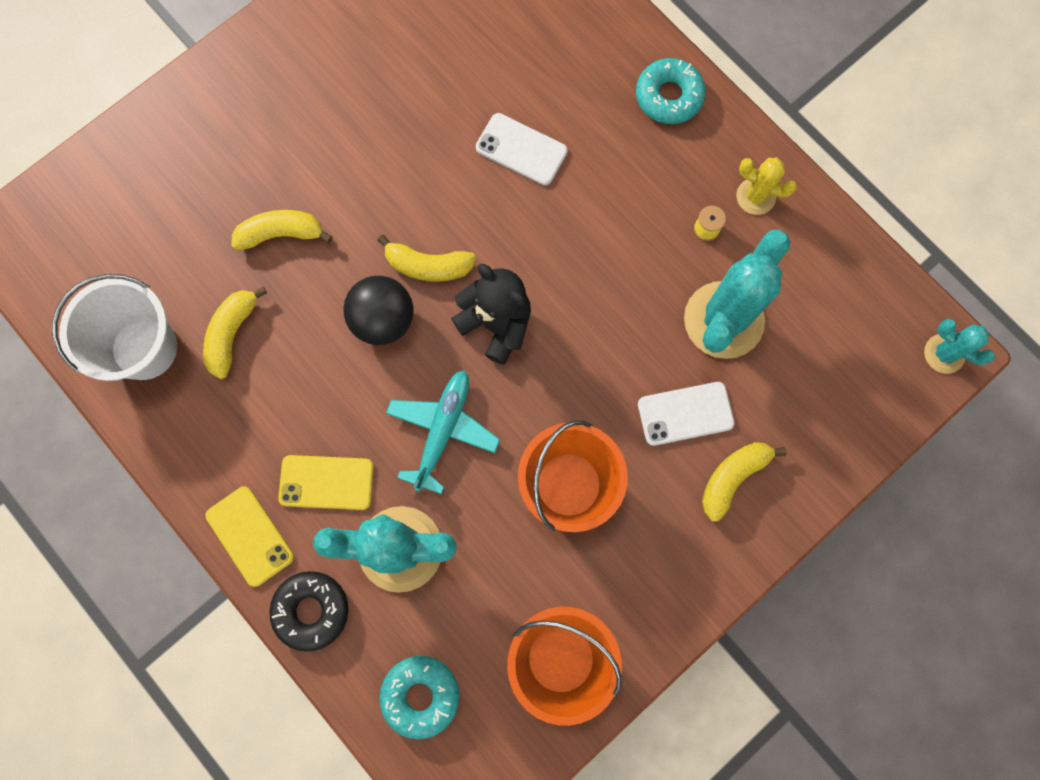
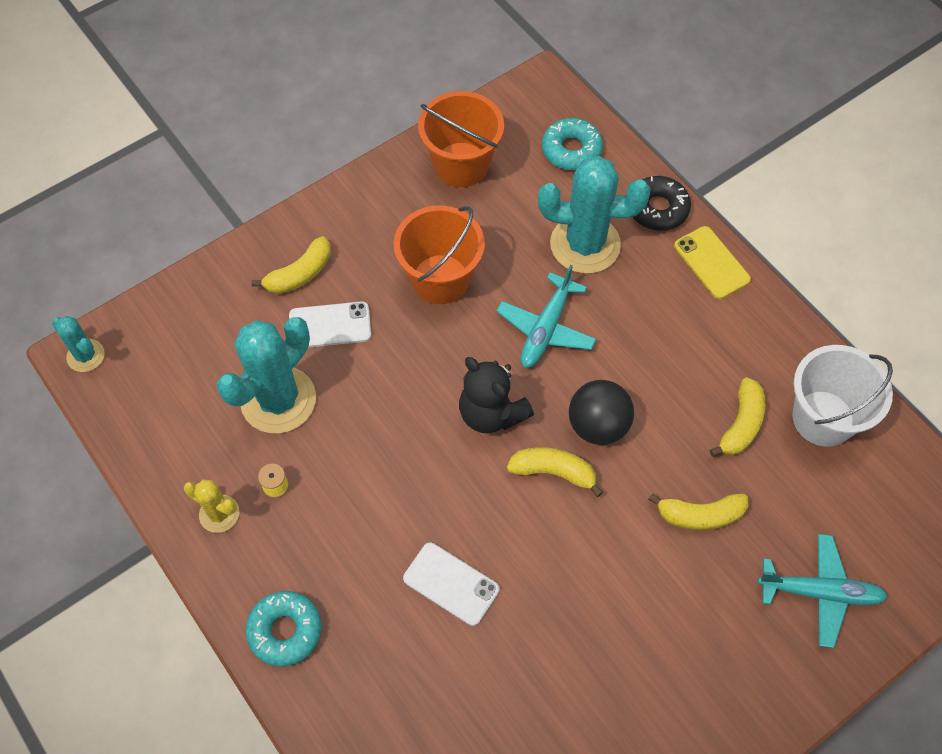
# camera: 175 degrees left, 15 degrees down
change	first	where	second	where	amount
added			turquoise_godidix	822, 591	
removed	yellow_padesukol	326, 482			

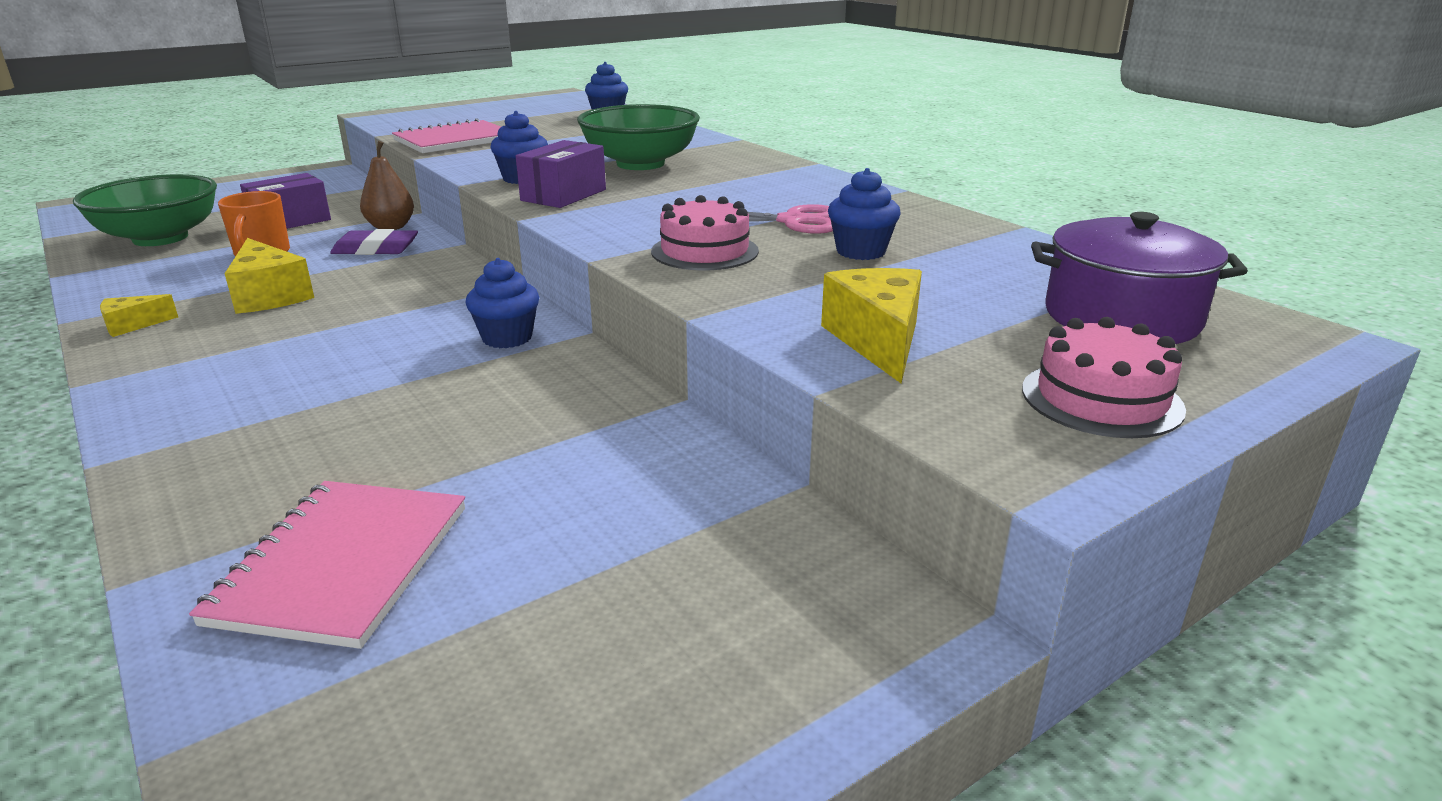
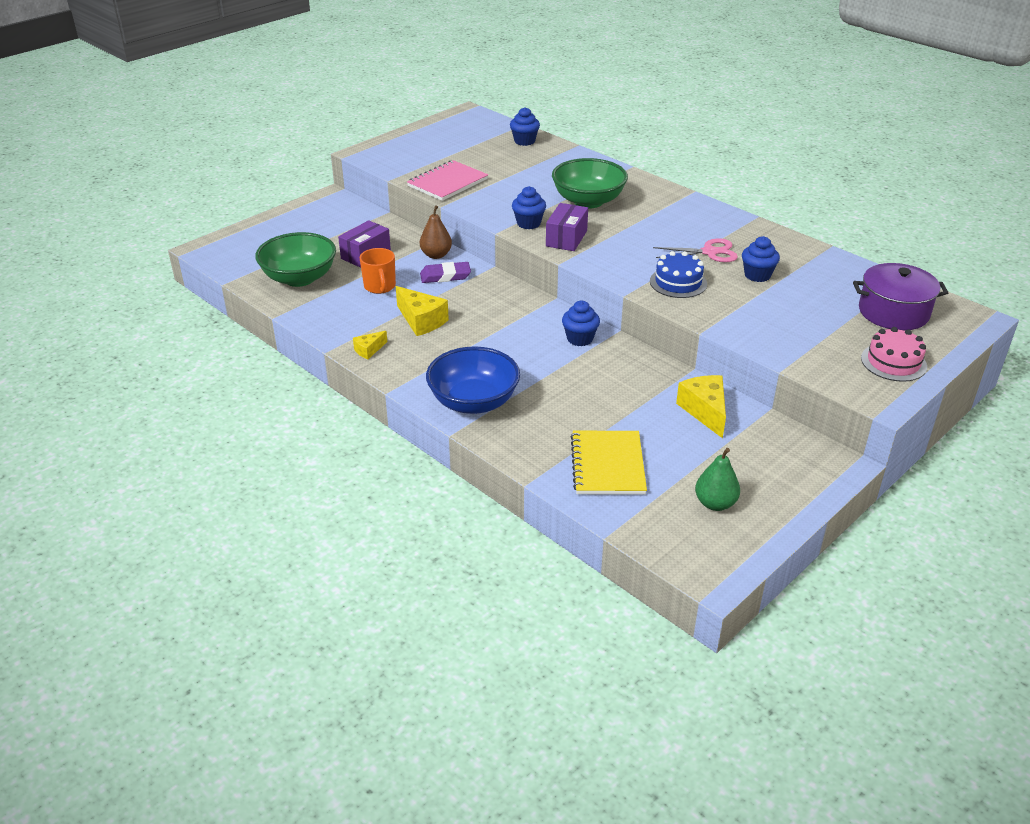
# camera: 10 degrees left, 10 degrees up
change	first	where	second	where	amount
added			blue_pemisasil	473, 380	
recoloured	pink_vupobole	327, 565	yellow_vupobole	609, 463	
recoloured	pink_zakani	705, 232	blue_zakani	678, 274	
moved	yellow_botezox	871, 325		701, 406	
added			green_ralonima	717, 479	

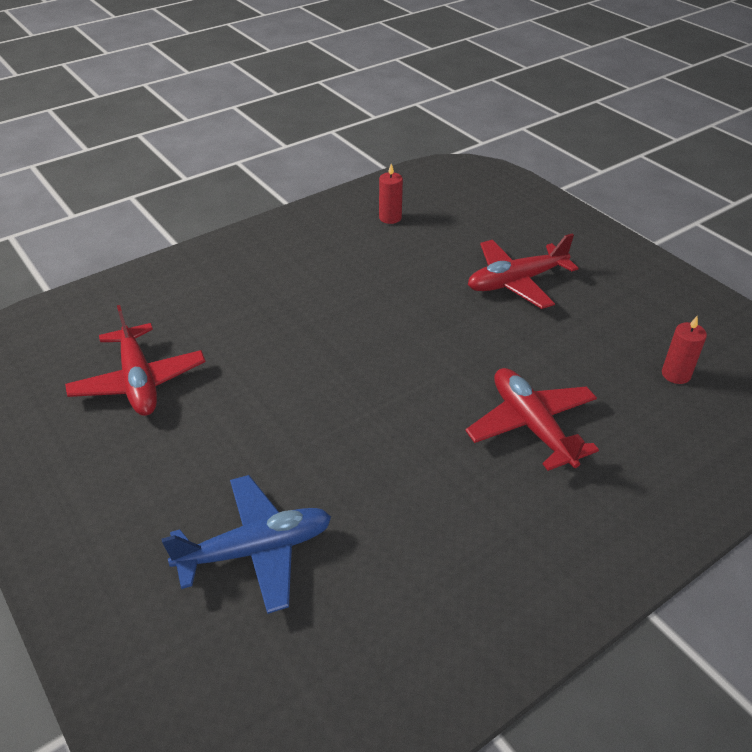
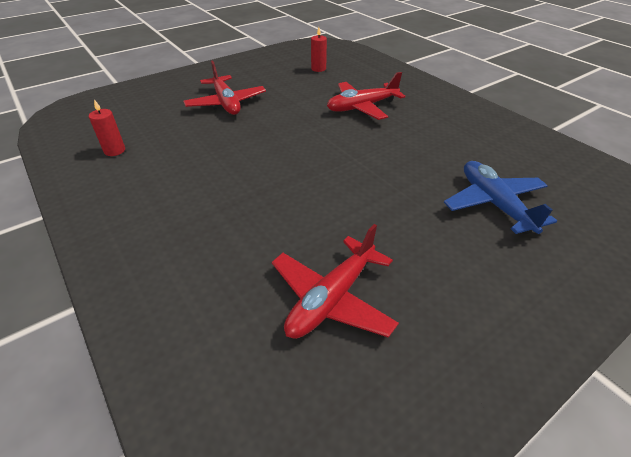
# camera: 90 degrees left, 0 degrees up
change	first	where	second	where	amount
turned	red_godidix	135, 360		335, 281	150 degrees clockwise

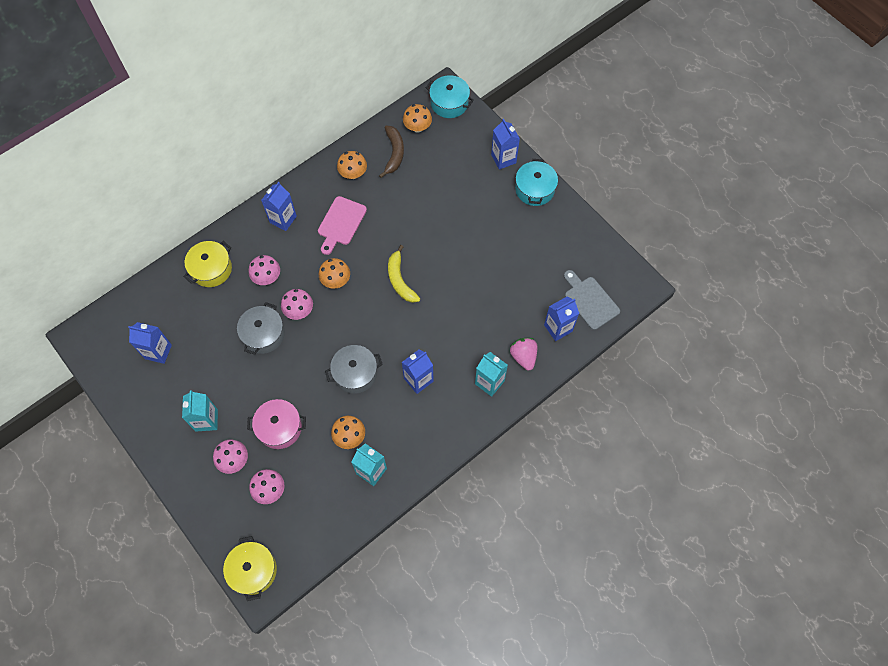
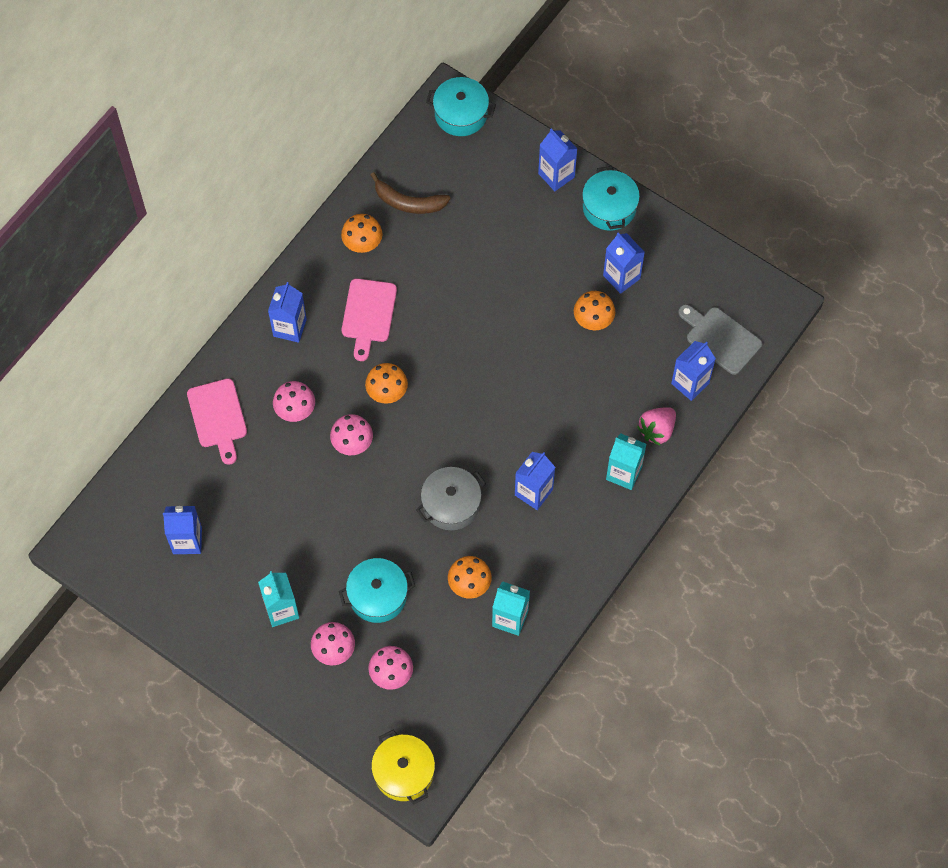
# camera: 15 degrees left, 0 degrees up
change	first	where	second	where	amount
replaced	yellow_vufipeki	207, 264	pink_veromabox	217, 421	
recoloured	pink_vufipeki	276, 424	turquoise_vufipeki	377, 590	
turned	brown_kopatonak	391, 152		410, 193	120 degrees clockwise
moved	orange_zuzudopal	417, 118		594, 311	
added			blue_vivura	624, 263	
turned	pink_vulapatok	523, 354		656, 426	105 degrees counterclockwise
removed	grey_vufipeki	261, 328			
removed	yellow_kopatonak	404, 274			

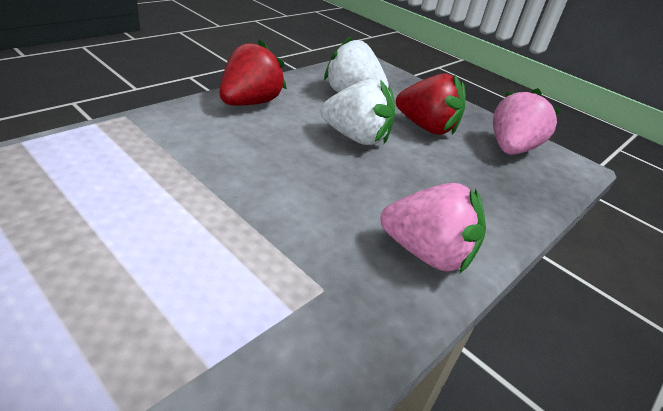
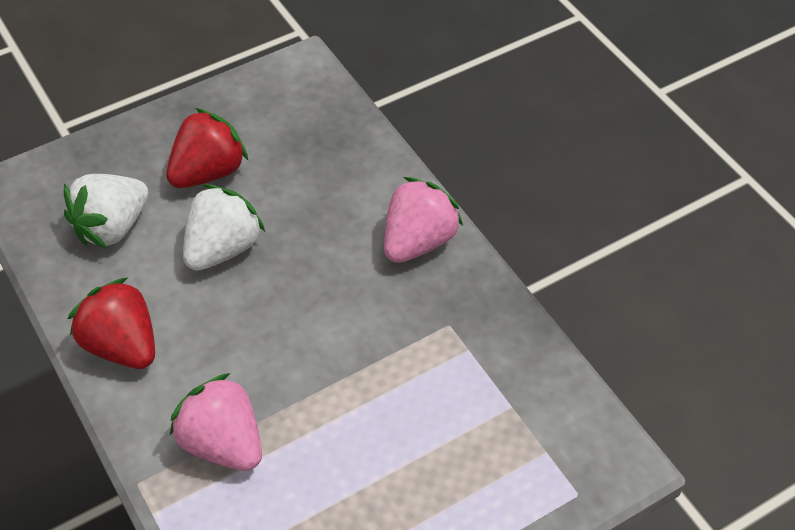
# camera: 70 degrees left, 15 degrees up
change	first	where	second	where	amount
moved	pink_vulapatok	527, 121		216, 422	

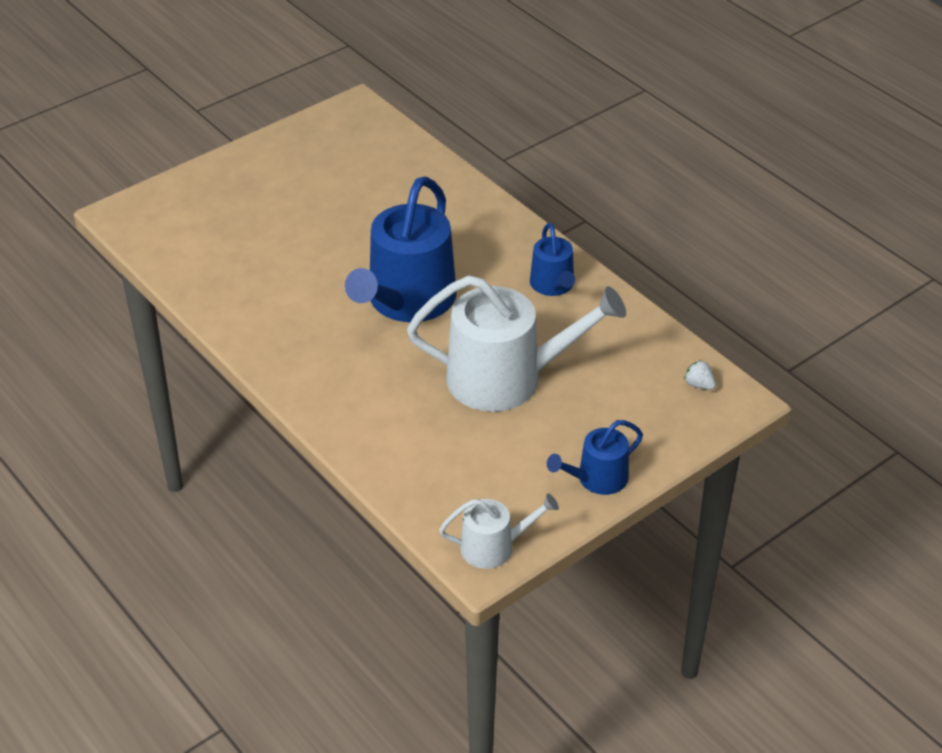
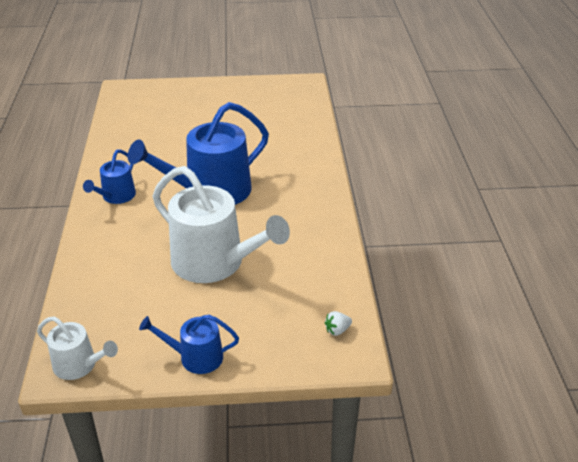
# camera: 35 degrees right, 5 degrees down
change	first	where	second	where	amount
moved	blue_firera	552, 259		109, 177	
turned	white_vulapatok	700, 375		338, 323	105 degrees counterclockwise

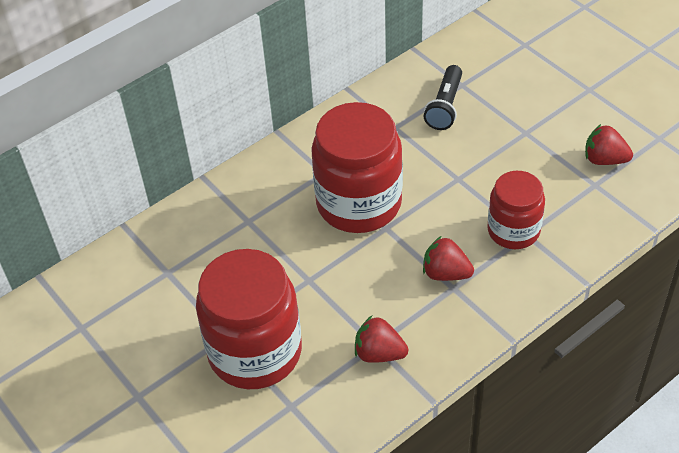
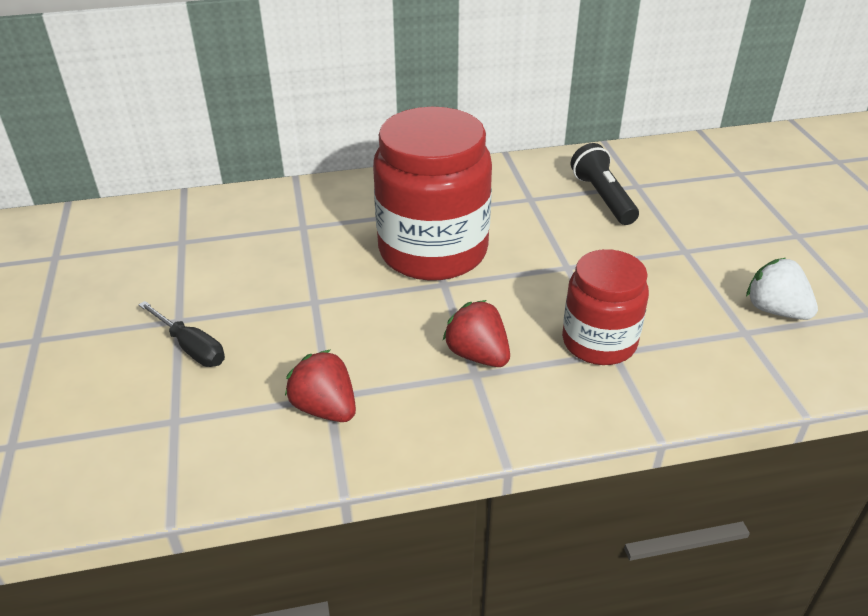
# camera: 25 degrees right, 10 degrees down
change	first	where	second	where	amount
replaced	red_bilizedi	249, 319	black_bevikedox	182, 334	
turned	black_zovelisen	443, 97		605, 184	120 degrees clockwise
recoloured	red_vulapatok	609, 144	white_vulapatok	782, 289	

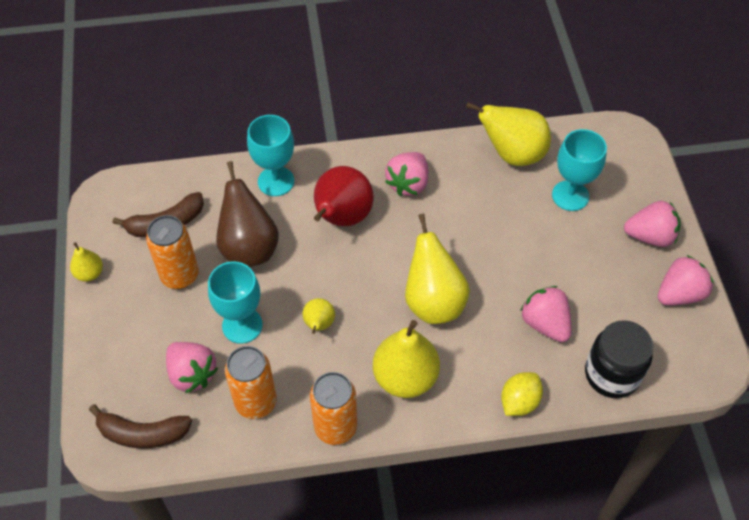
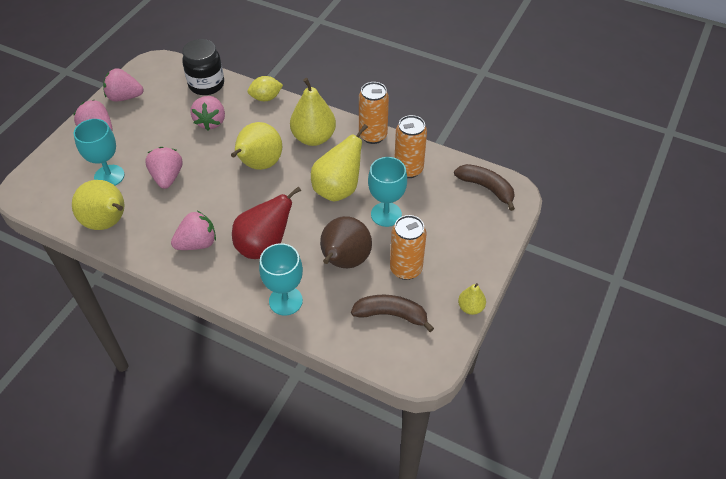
# camera: 145 degrees left, 5 degrees down
change	first	where	second	where	amount
moved	pink_vulapatok	192, 368		163, 168	
resized	yellow_ralonima	318, 316		339, 163	x1.96

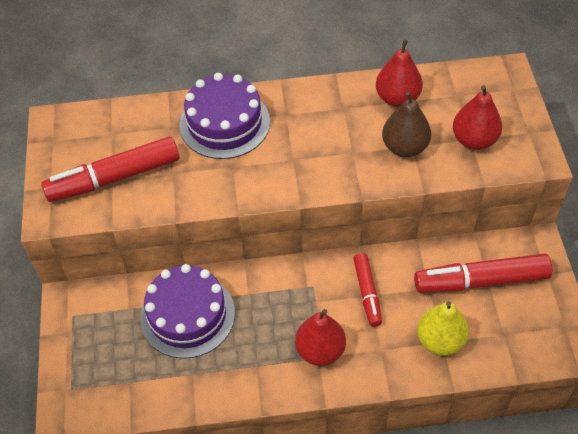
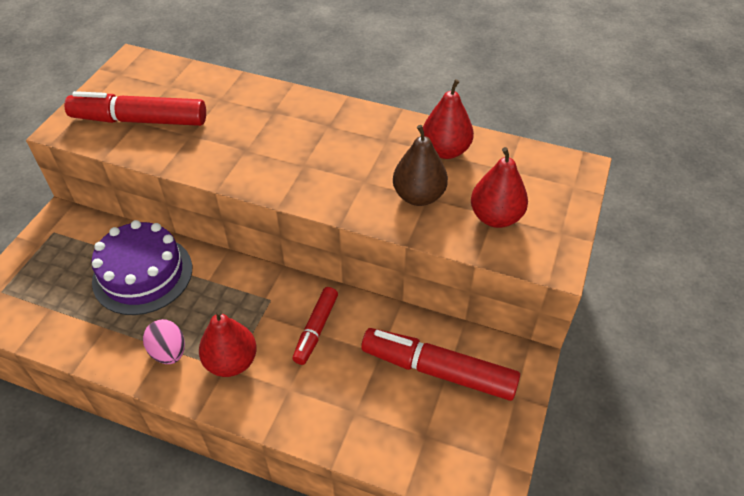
# camera: 25 degrees right, 5 degrees down
change	first	where	second	where	amount
added			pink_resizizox	164, 341	
removed	purple_zakani	224, 116			
removed	yellow_ralonima	443, 328			

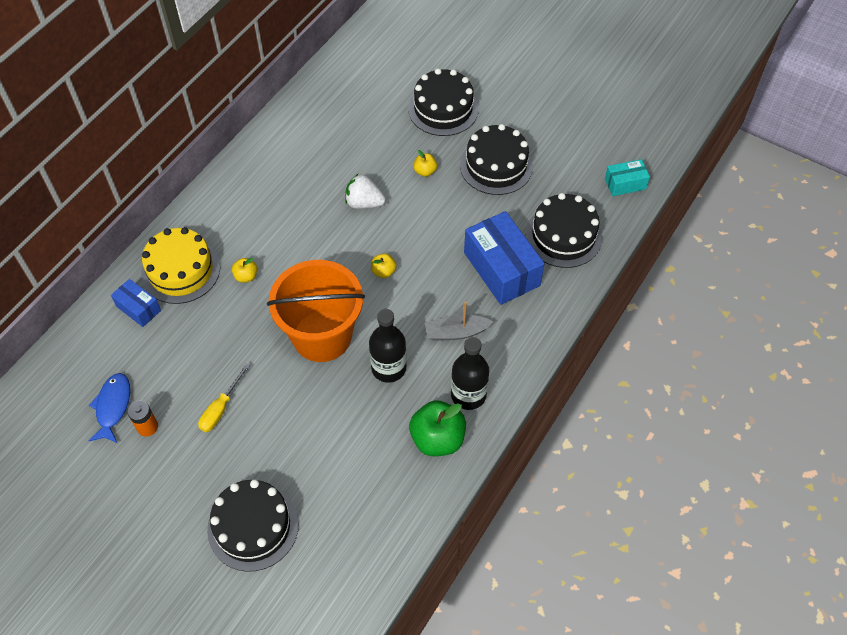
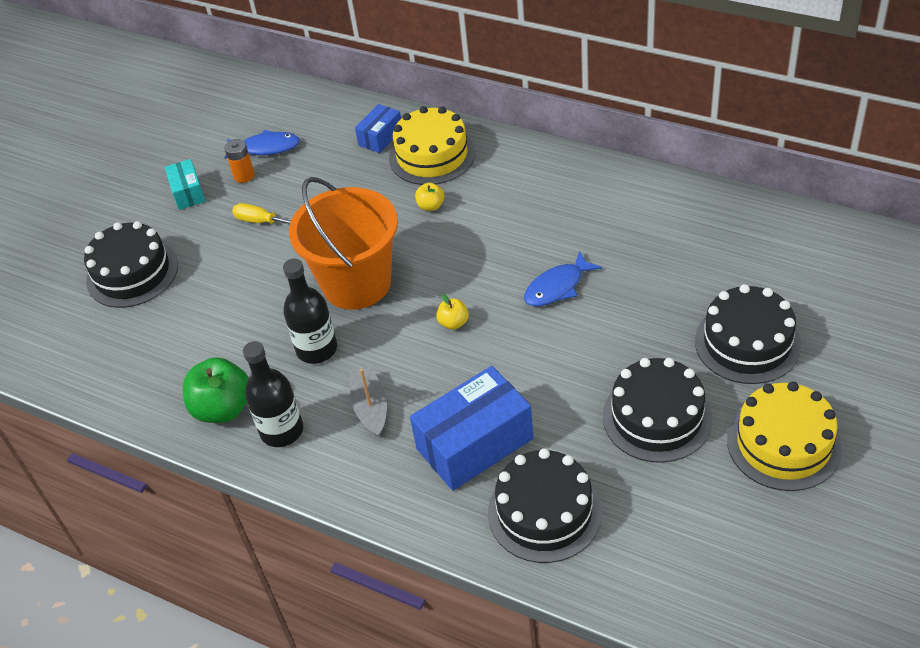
# camera: 90 degrees right, 10 degrees down
change	first	where	second	where	amount
moved	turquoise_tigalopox	627, 177		185, 184	
replaced	white_vulapatok	365, 191	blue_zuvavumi	563, 278	
added			yellow_zakani	784, 436	
removed	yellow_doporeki	425, 163			

